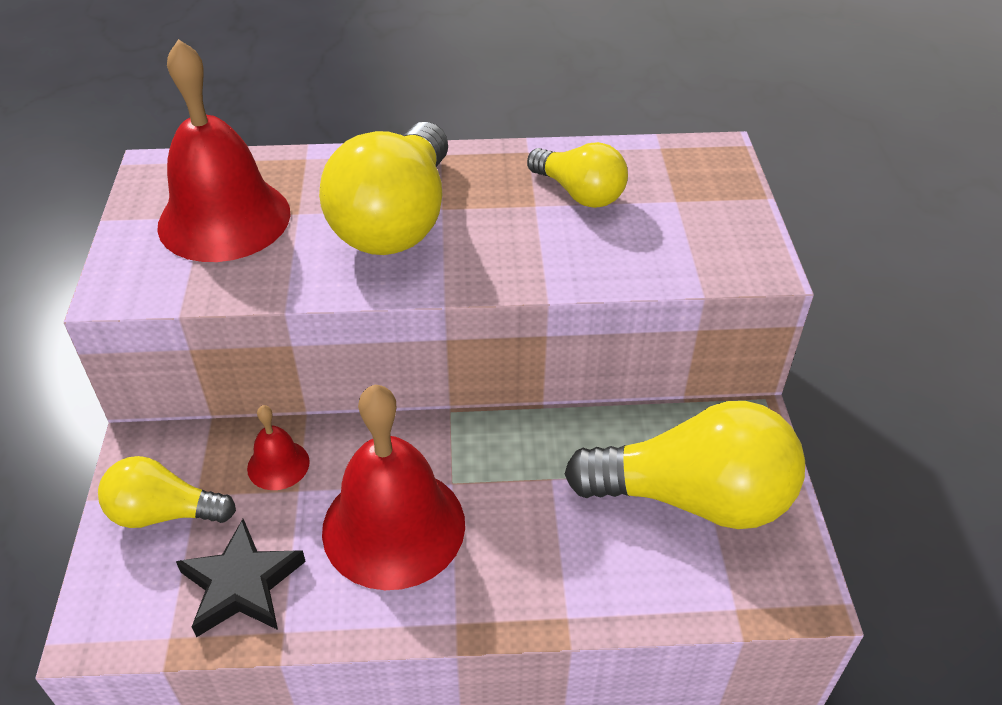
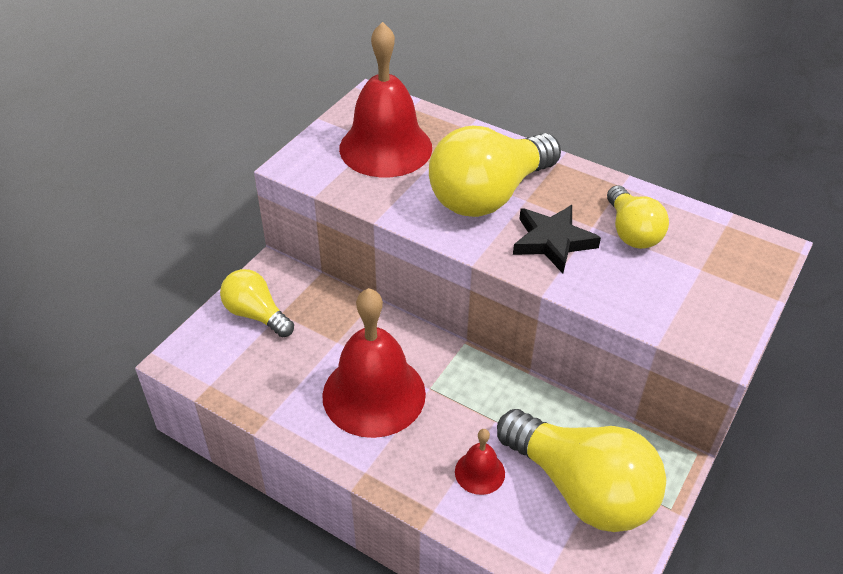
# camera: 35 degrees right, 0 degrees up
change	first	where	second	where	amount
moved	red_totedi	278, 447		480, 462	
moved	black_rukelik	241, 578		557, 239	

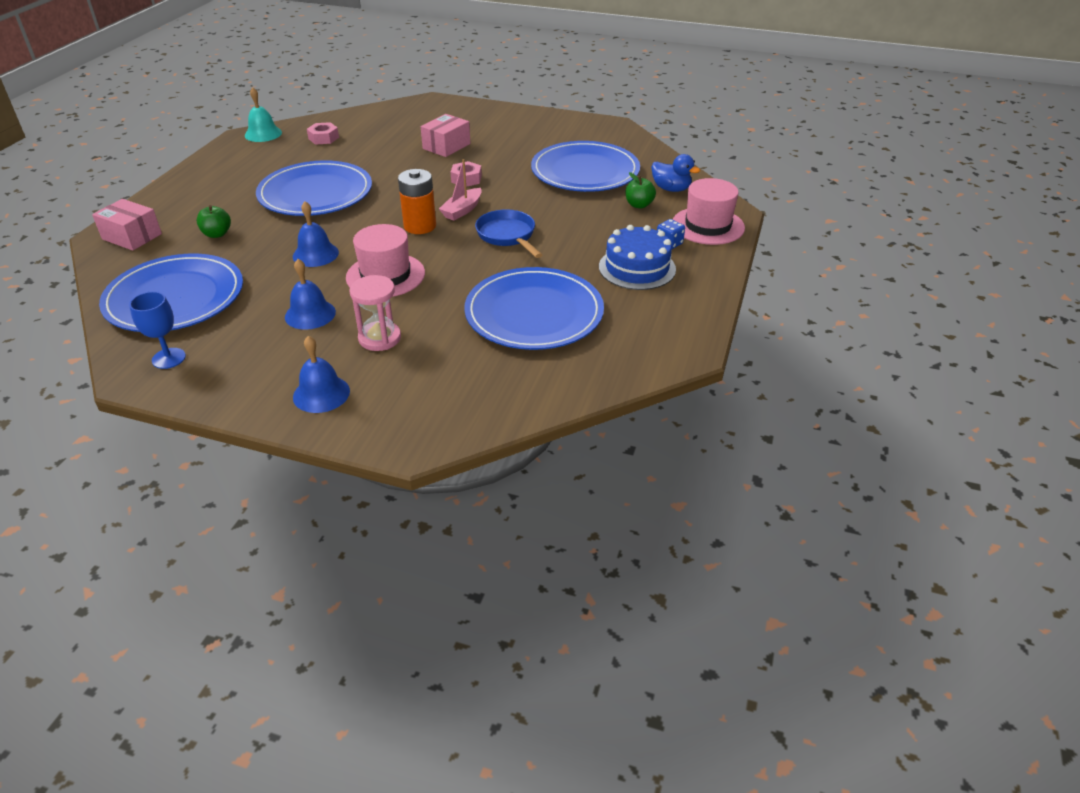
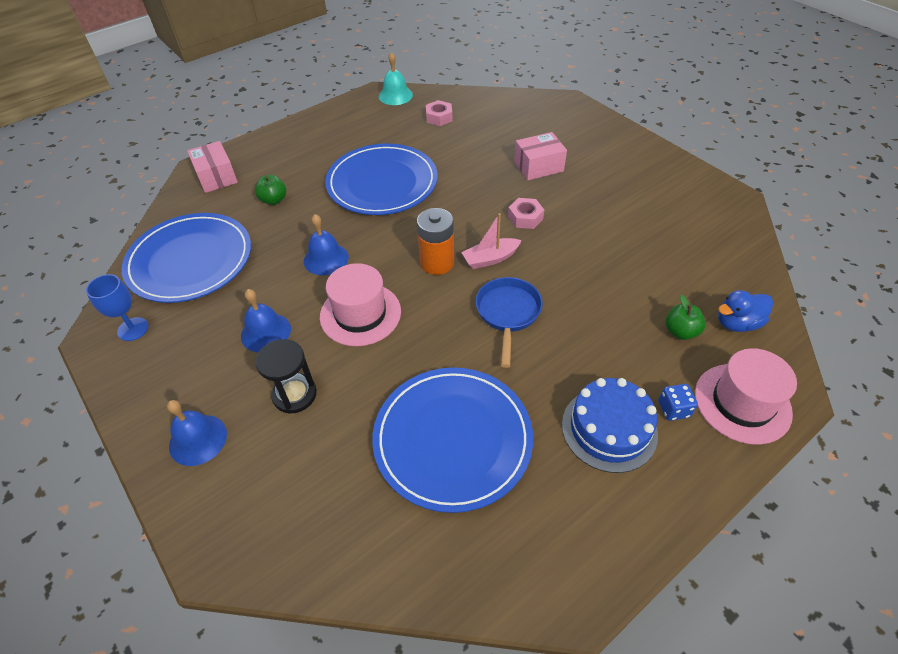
# camera: 35 degrees right, 10 degrees up
change	first	where	second	where	amount
recoloured	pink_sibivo	375, 313	black_sibivo	286, 376	
turned	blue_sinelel	675, 173		745, 311	90 degrees clockwise
removed	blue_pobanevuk	585, 166			

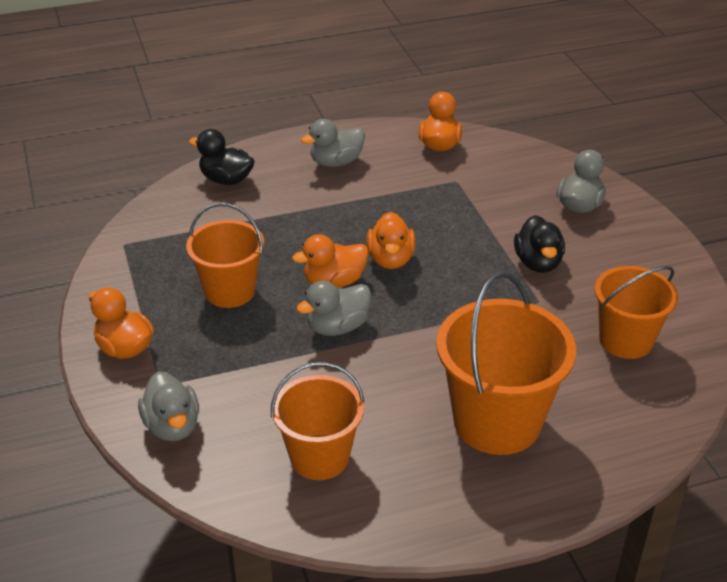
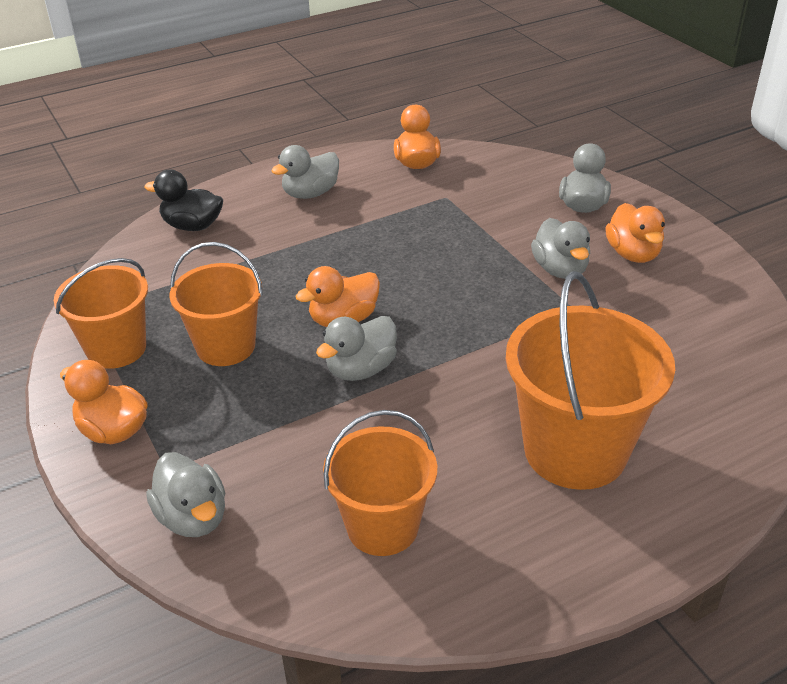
# camera: 10 degrees left, 0 degrees up
change	first	where	second	where	amount
moved	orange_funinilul	636, 312		101, 313	
recoloured	black_sinelel	539, 244	grey_sinelel	560, 248	
moved	orange_sinelel	391, 240		635, 233	

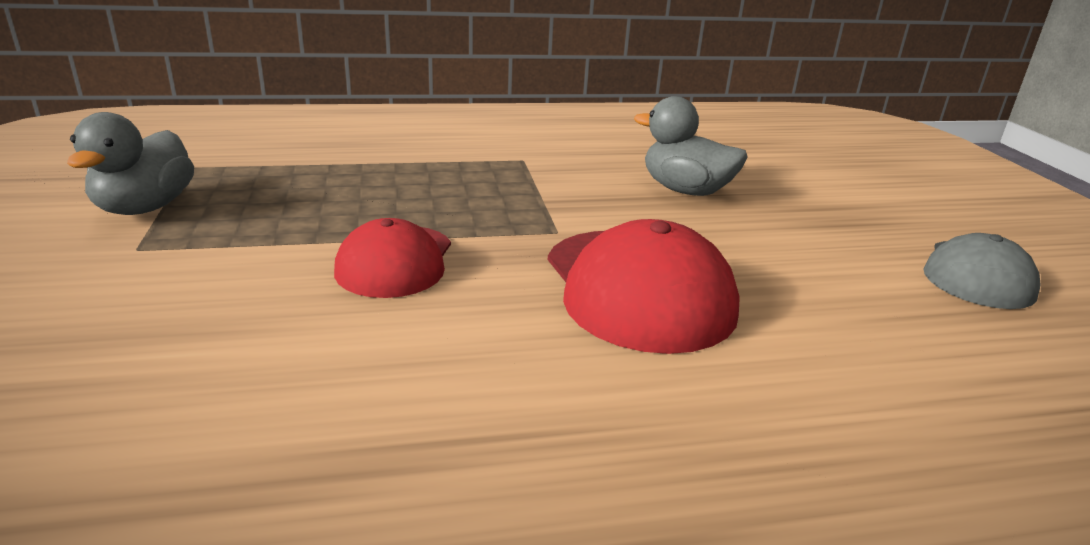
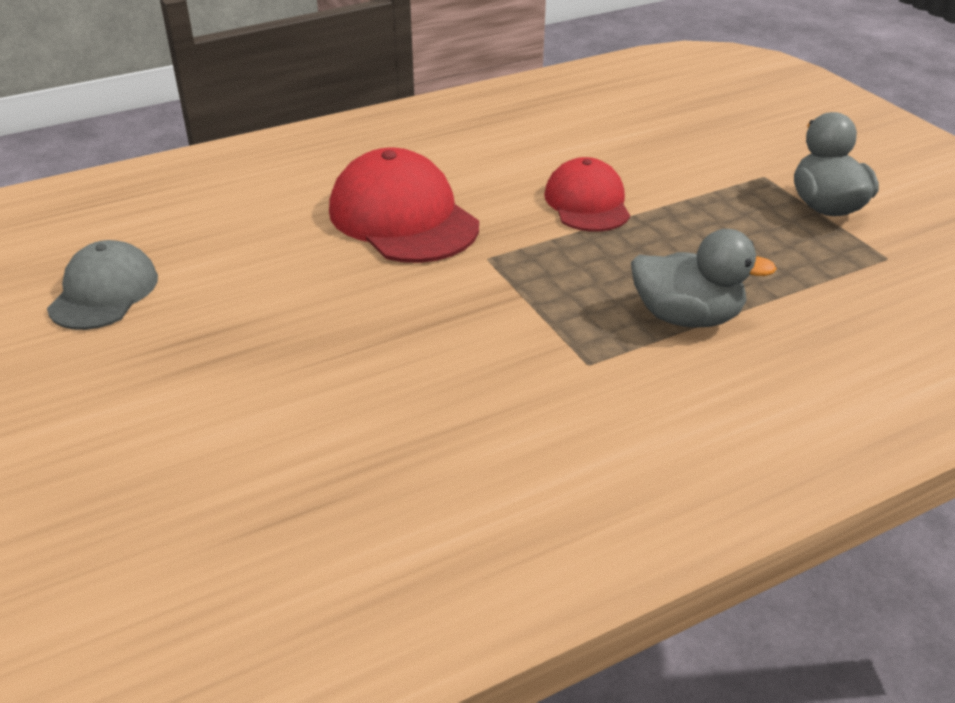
# camera: 165 degrees right, 10 degrees up
change	first	where	second	where	amount
moved	grey_sinelel	691, 146		704, 278	

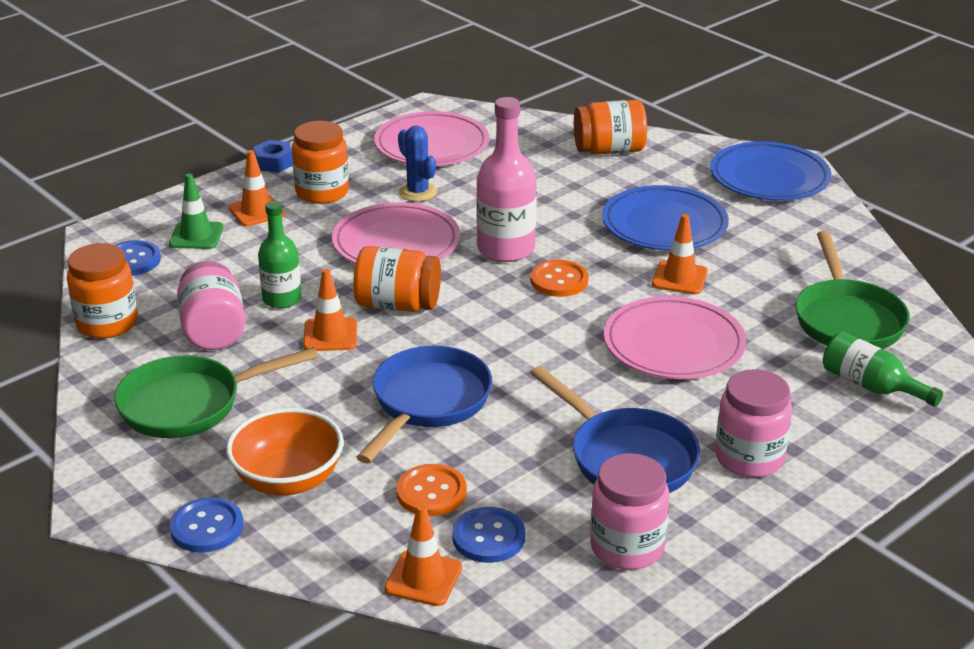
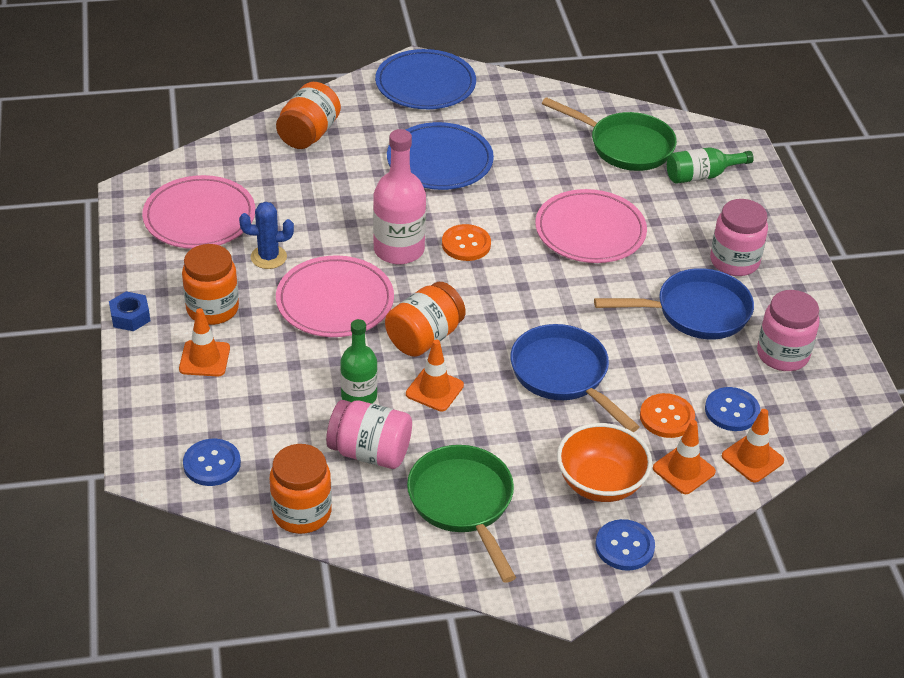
# camera: 60 degrees left, 10 degrees up
change	first	where	second	where	amount
turned	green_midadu	216, 392		461, 514	150 degrees clockwise
moved	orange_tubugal	680, 254		684, 457	
removed	green_tubugal	196, 211			

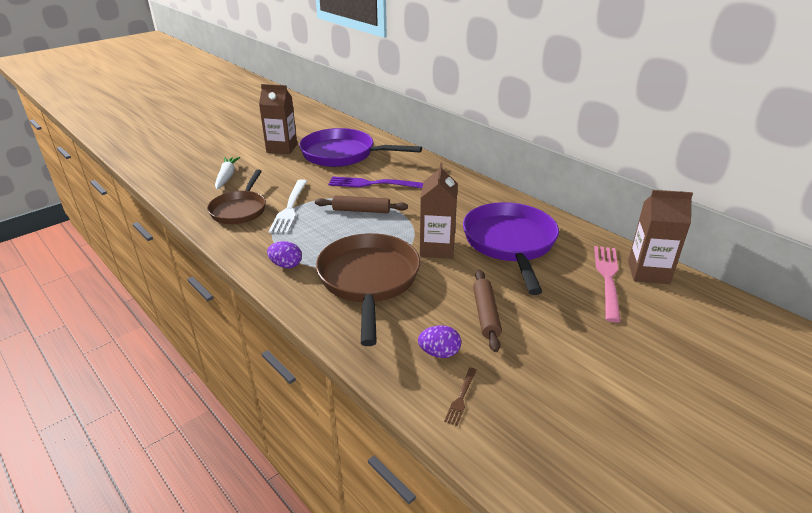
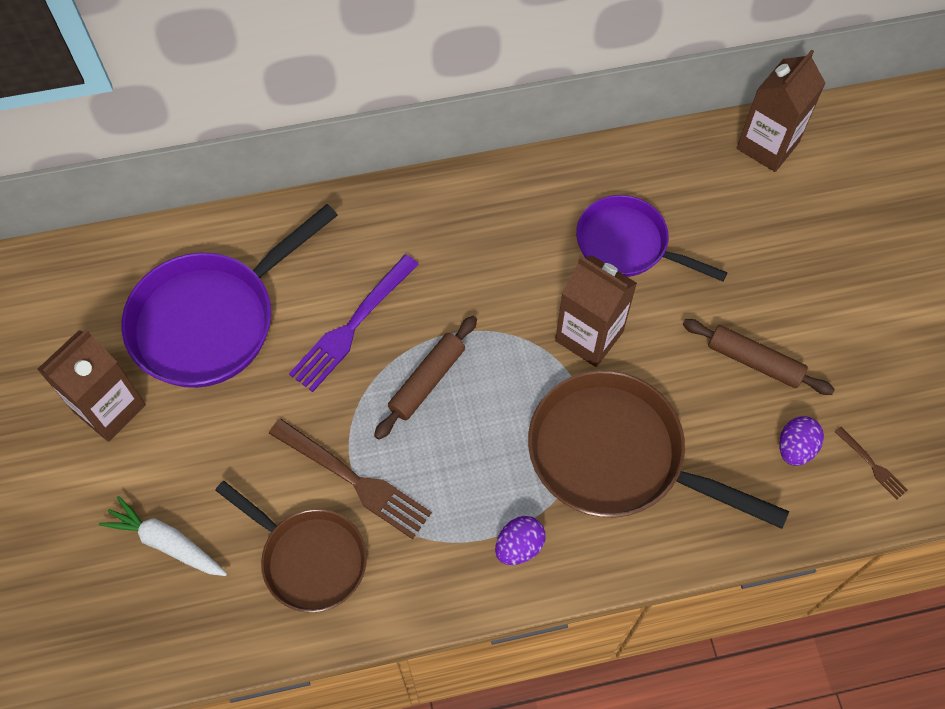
# camera: 60 degrees left, 30 degrees up
change	first	where	second	where	amount
recoloured	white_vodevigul	288, 206	brown_vodevigul	350, 479	
resized	purple_midadu	511, 248		652, 238	x0.65
removed	pink_vodevigul	607, 284			

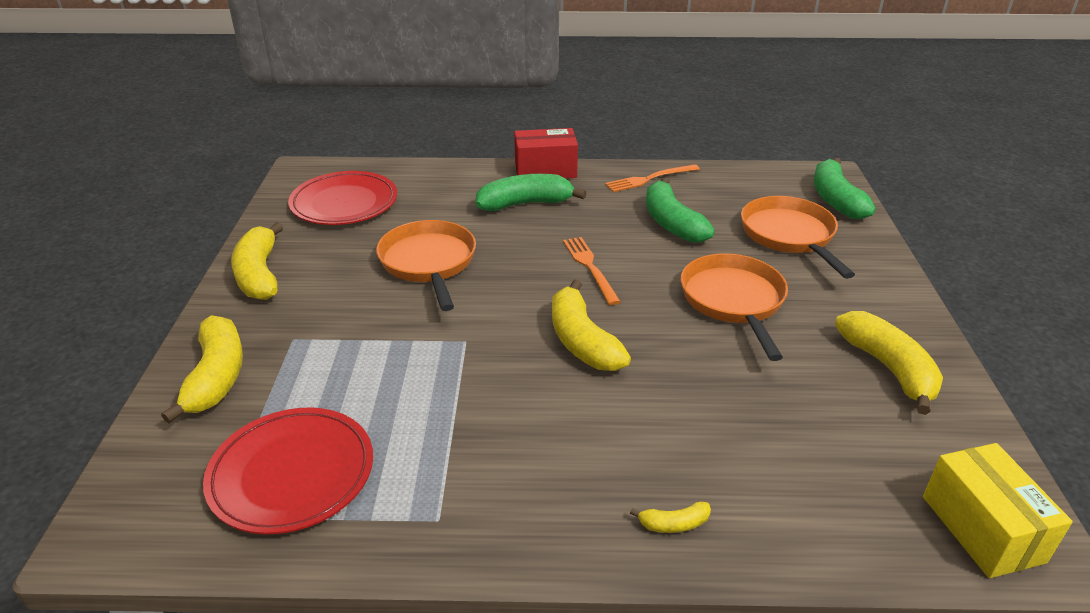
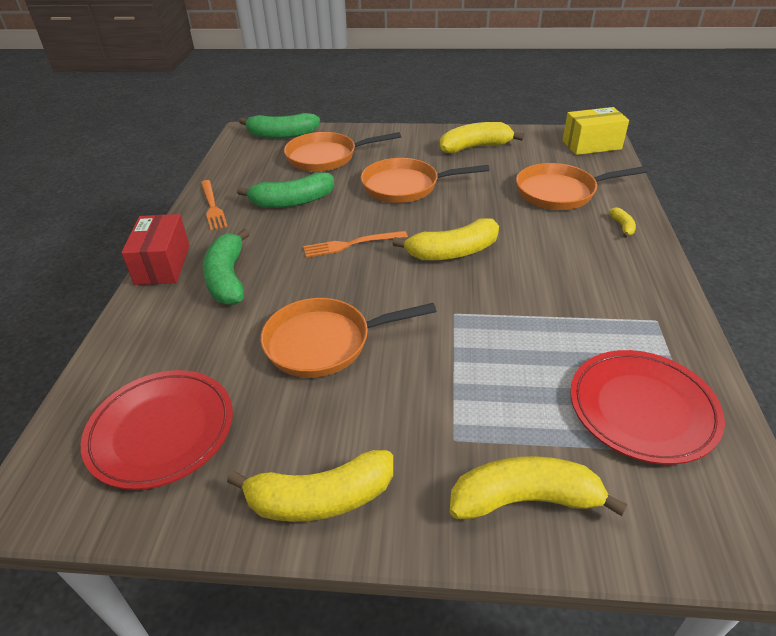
# camera: 85 degrees left, 5 degrees up
change	first	where	second	where	amount
added			orange_midadu	582, 186	

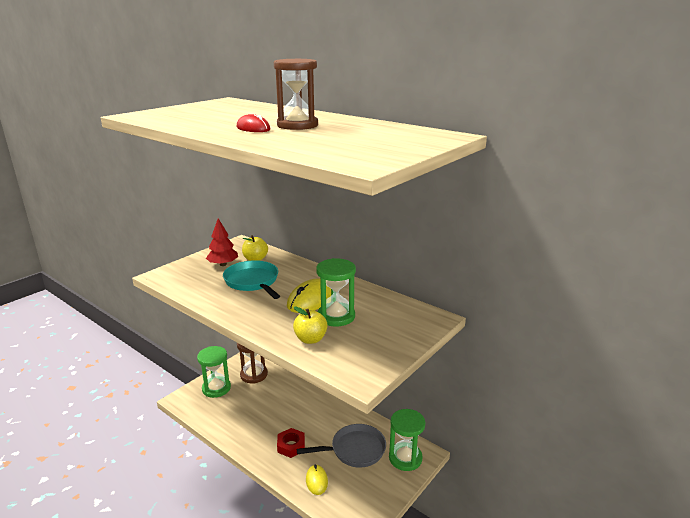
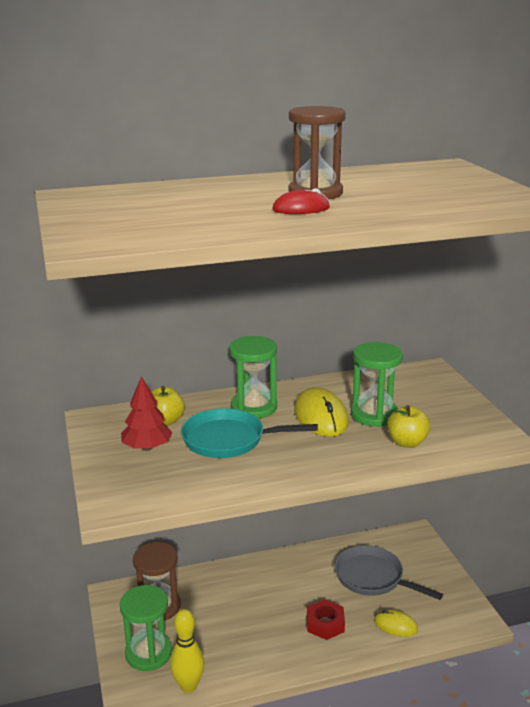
# camera: 55 degrees left, 0 degrees up
change	first	where	second	where	amount
added			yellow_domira	187, 651	
moved	green_sibivo	407, 440		253, 377	
turned	grey_midadu	341, 446		389, 572	75 degrees counterclockwise

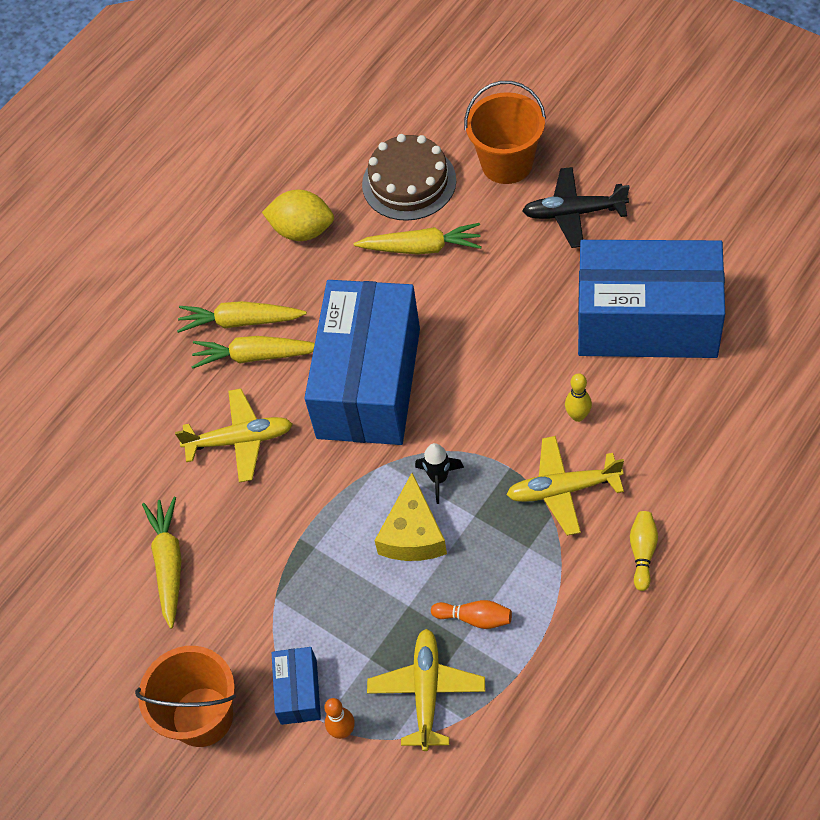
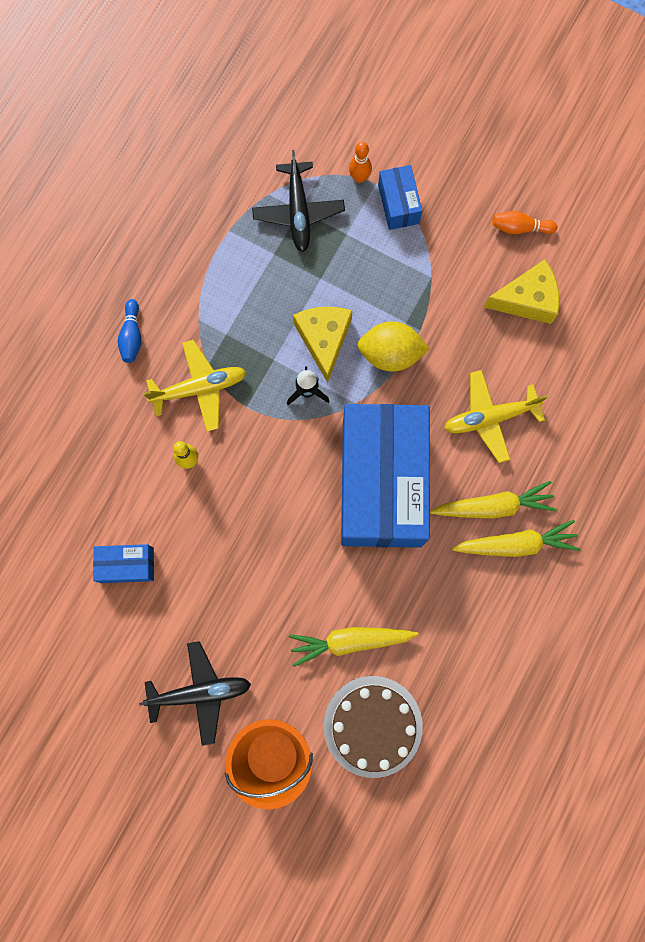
# camera: 165 degrees right, 20 degrees up
change	first	where	second	where	amount
resized	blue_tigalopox	651, 299		123, 563	x0.42
recoloured	yellow_domira	644, 551	blue_domira	129, 331	
recoloured	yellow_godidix	426, 689	black_godidix	298, 201	
moved	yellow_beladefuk	298, 215		393, 346	
replaced	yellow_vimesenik	161, 563	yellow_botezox	522, 292	
moved	orange_domira	471, 614		524, 222	
removed	orange_funinilul	185, 696			

